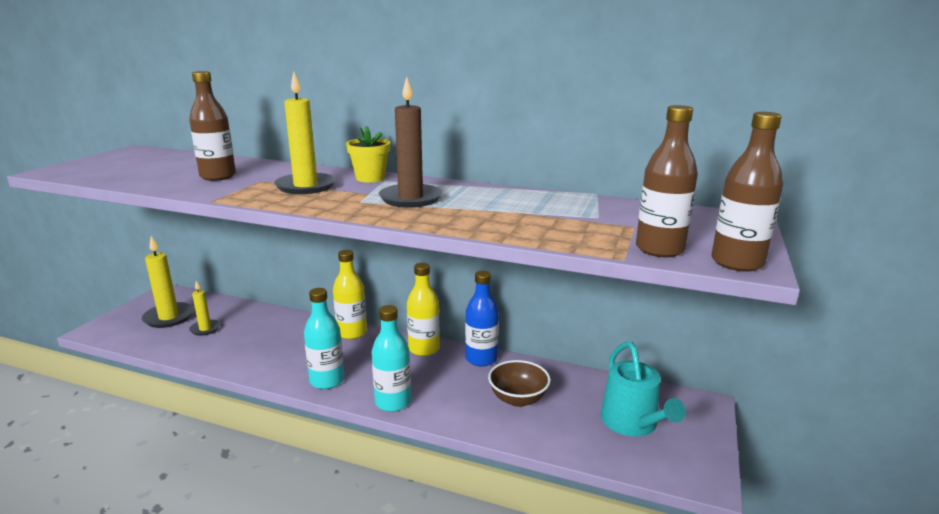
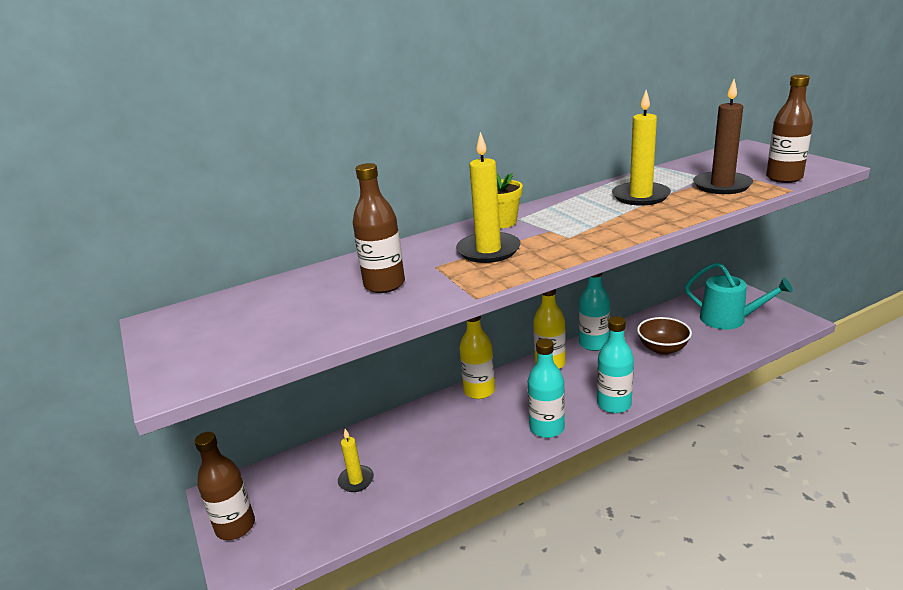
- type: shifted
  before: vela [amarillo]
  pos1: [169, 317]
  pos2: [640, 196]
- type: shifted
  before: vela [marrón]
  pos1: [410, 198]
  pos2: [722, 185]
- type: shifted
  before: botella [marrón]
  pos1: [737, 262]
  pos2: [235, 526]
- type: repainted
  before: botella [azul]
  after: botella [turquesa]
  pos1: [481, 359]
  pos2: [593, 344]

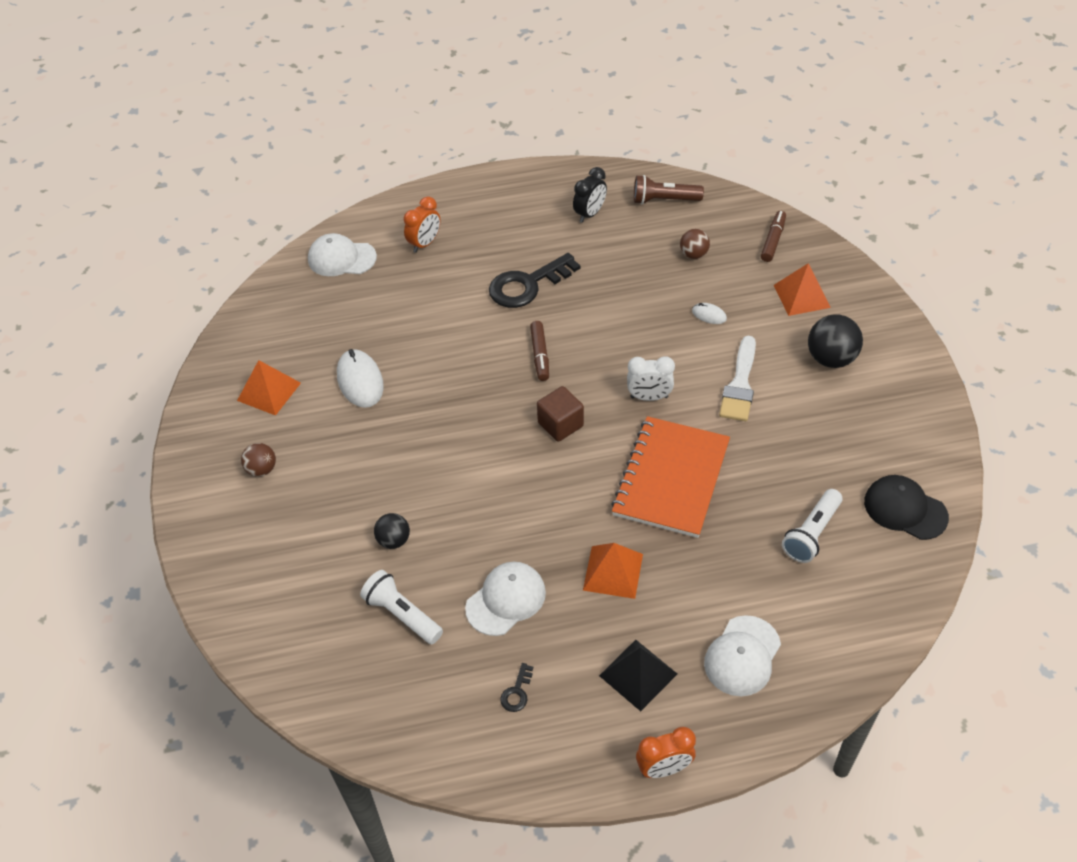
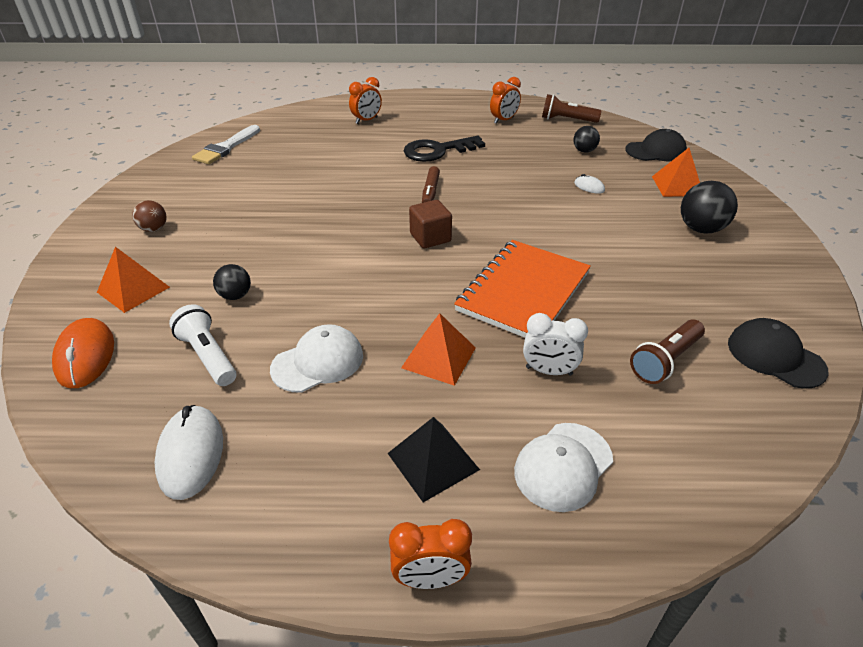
- type: gone
  before: gorra [blanco]
  pos1: [341, 258]
- type: gone
  before: llave [negro]
  pos1: [517, 692]
- type: new
  after: ratón [naranja]
  pos2: [85, 356]
- type: shifted
  before: pirámide [naranja]
  pos1: [269, 391]
  pos2: [133, 289]
- type: shifted
  before: ratón [blanco]
  pos1: [360, 381]
  pos2: [191, 454]
- type: shifted
  before: despertador [blanco]
  pos1: [649, 397]
  pos2: [549, 371]
- type: shifted
  before: pincel [blanco]
  pos1: [740, 384]
  pos2: [226, 148]
- type: swapped
  before: rotulador [marrón]
  after: gorra [negro]
  pos1: [773, 240]
  pos2: [656, 151]
- type: repainted
  before: despertador [negro]
  after: despertador [naranja]
  pos1: [590, 214]
  pos2: [504, 120]
- type: repainted
  before: pelota [marrón]
  after: pelota [negro]
  pos1: [693, 254]
  pos2: [584, 151]
- type: repainted
  before: lámpara de mano [blanco]
  after: lámpara de mano [marrón]
  pos1: [812, 534]
  pos2: [665, 361]

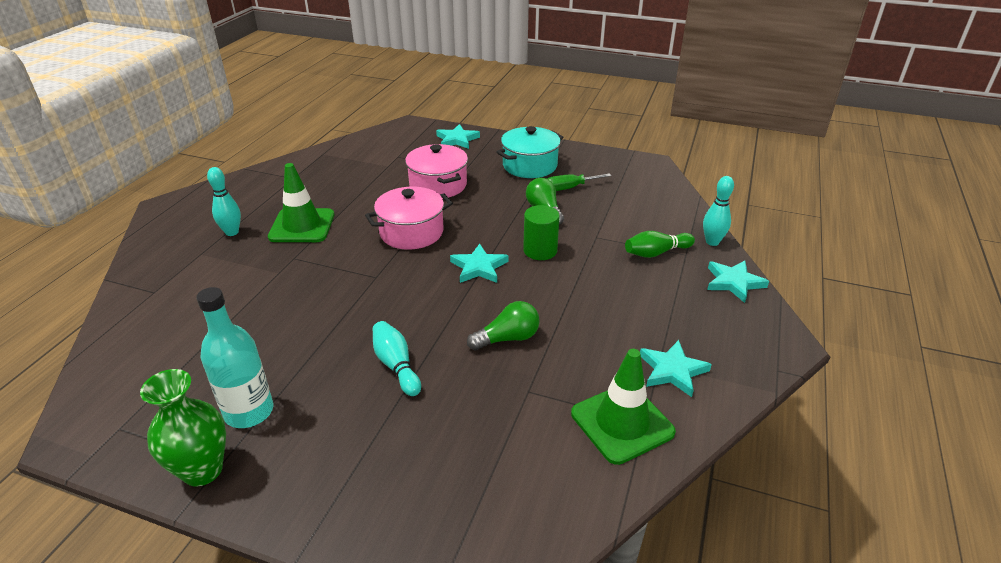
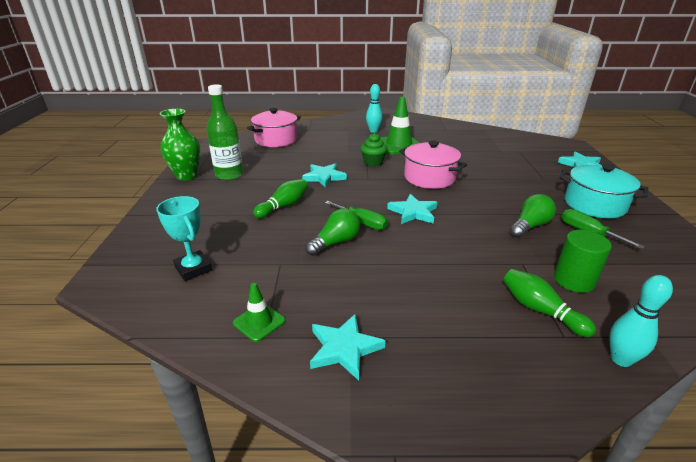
- type: new
  after: trofeo [turquesa]
  pos2: [193, 269]
- type: new
  after: destornillador [verde]
  pos2: [362, 223]
- type: new
  after: magdalena [verde]
  pos2: [373, 162]
- type: shifted
  before: olla [rosa]
  pos1: [438, 185]
  pos2: [276, 140]
- type: shifted
  before: cilindro [verde]
  pos1: [540, 250]
  pos2: [574, 280]
- type: shifted
  before: estrella [turquesa]
  pos1: [733, 282]
  pos2: [324, 177]
- type: repainted
  before: botella [turquesa]
  after: botella [verde]
  pos1: [249, 412]
  pos2: [229, 175]
- type: repainted
  before: bolo [turquesa]
  after: bolo [verde]
  pos1: [396, 365]
  pos2: [284, 206]
- type: rotated
  before: bombilla [verde]
  pos1: [507, 338]
  pos2: [335, 242]
  turn: -90
- type: scaled
  before: cono de tráfico [verde]
  pos1: [622, 423]
  pos2: [259, 322]
  scale: 0.53

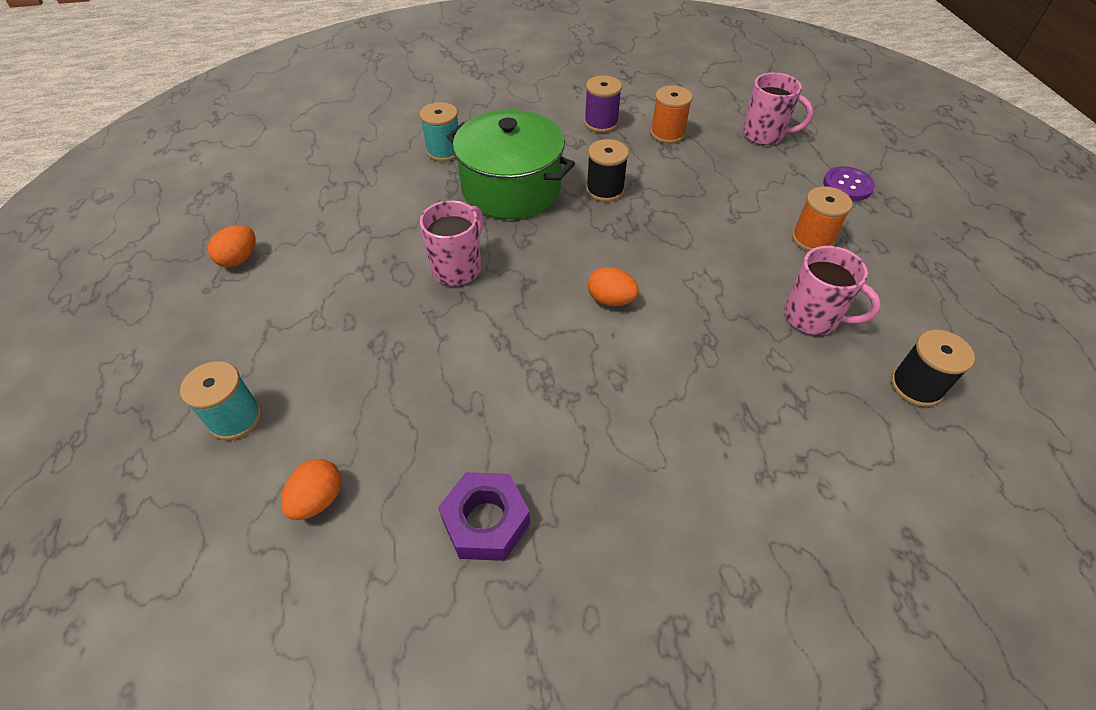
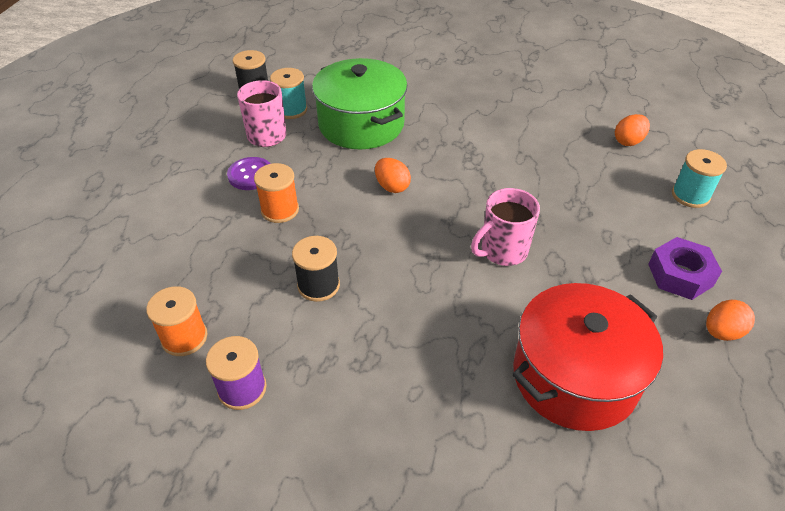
- type: gone
  before: taza [rosa]
  pos1: [764, 135]
- type: new
  after: olla [rojo]
  pos2: [574, 376]
- type: shifted
  before: carrete [turquesa]
  pos1: [444, 151]
  pos2: [291, 110]
- type: shifted
  before: tuerca [morado]
  pos1: [486, 521]
  pos2: [680, 275]
- type: shifted
  before: olla [verde]
  pos1: [511, 188]
  pos2: [361, 124]
- type: shifted
  before: carrete [naranja]
  pos1: [812, 239]
  pos2: [280, 210]
- type: shifted
  before: botón [morado]
  pos1: [847, 185]
  pos2: [250, 175]

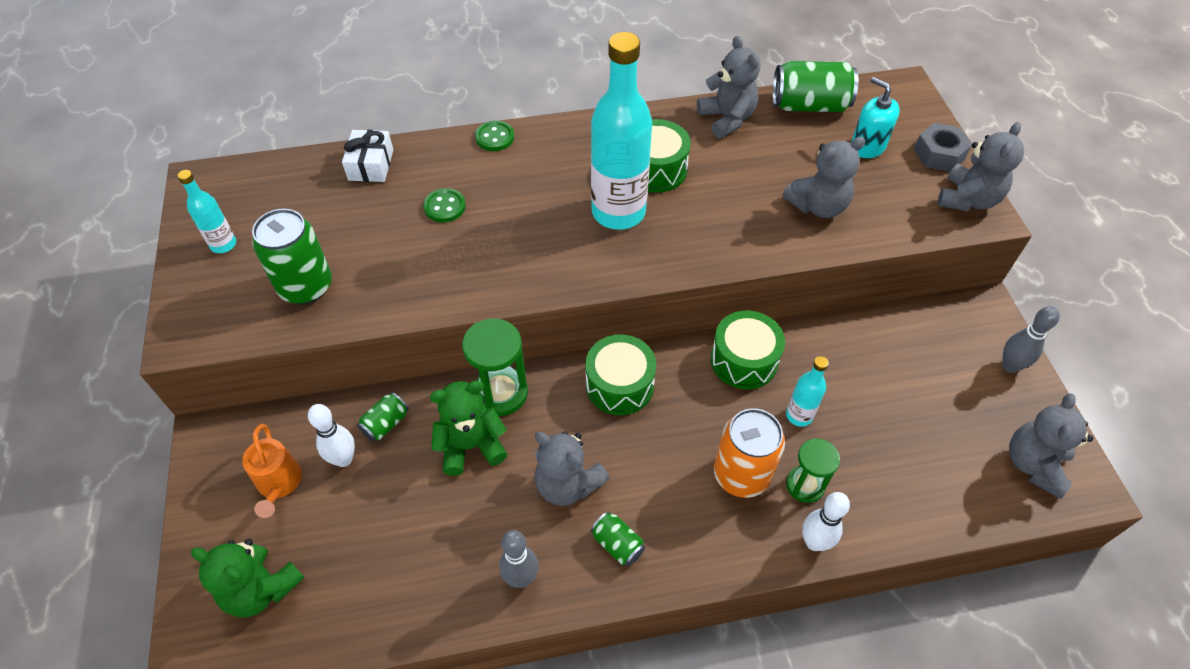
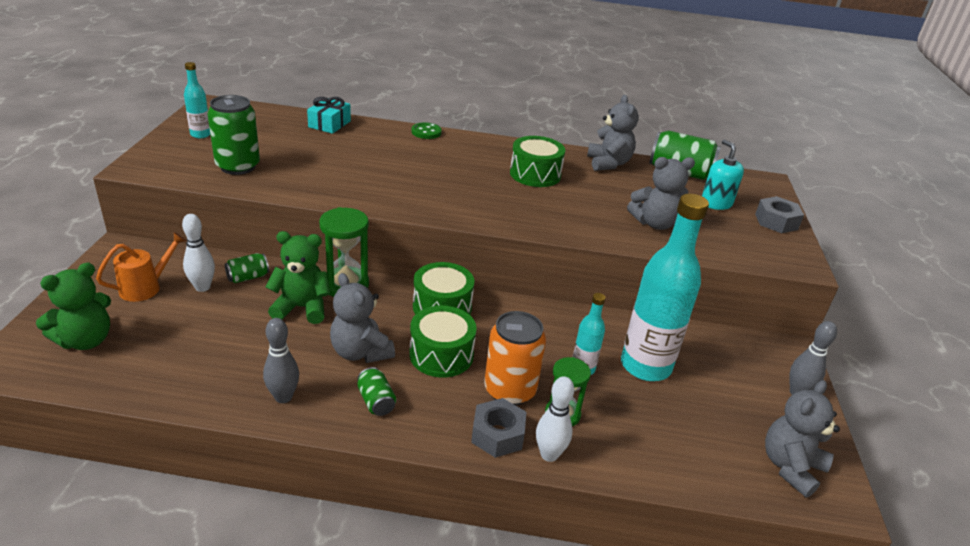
- type: gone
  before: botón [verde]
  pos1: [445, 207]
- type: gone
  before: osito [gris]
  pos1: [967, 199]
- type: new
  after: tuerca [gris]
  pos2: [497, 435]
- type: shifted
  before: botella [turquesa]
  pos1: [618, 212]
  pos2: [645, 366]
- type: shifted
  before: tambor [verde]
  pos1: [744, 360]
  pos2: [441, 355]
- type: repainted
  before: regalo [blanco]
  after: regalo [turquesa]
  pos1: [371, 165]
  pos2: [329, 124]
- type: rotated
  before: osito [verde]
  pos1: [261, 589]
  pos2: [85, 340]
  turn: -90
- type: rotated
  before: regadera [naranja]
  pos1: [279, 484]
  pos2: [146, 287]
  turn: -135

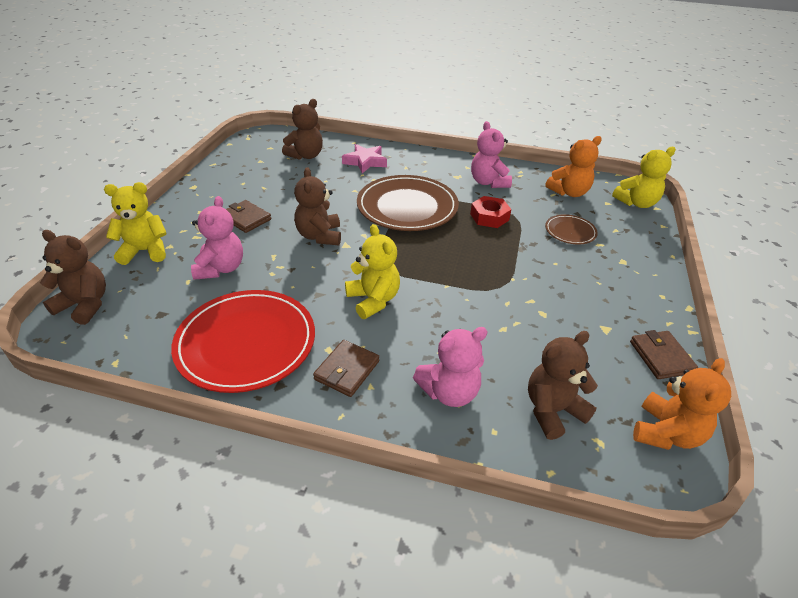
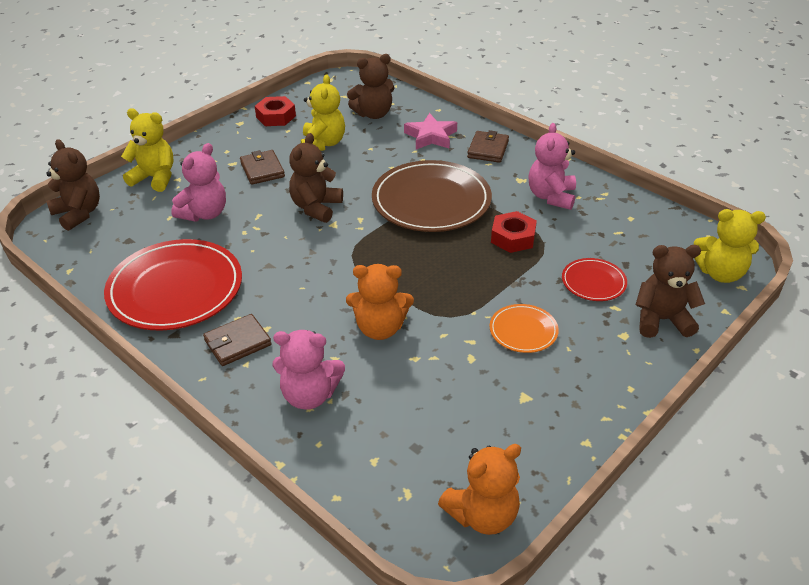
- type: new
  after: tuerca [rojo]
  pos2: [276, 116]
- type: new
  after: plato [naranja]
  pos2: [523, 331]
- type: shifted
  before: osito [amarillo]
  pos1: [373, 300]
  pos2: [323, 144]
- type: shifted
  before: osito [marrón]
  pos1: [552, 410]
  pos2: [661, 320]
- type: shifted
  before: osito [naranja]
  pos1: [569, 192]
  pos2: [380, 328]
- type: shifted
  before: cartera [marrón]
  pos1: [661, 357]
  pos2: [488, 149]
- type: repainted
  before: plato [marrón]
  after: plato [rojo]
  pos1: [570, 231]
  pos2: [593, 282]

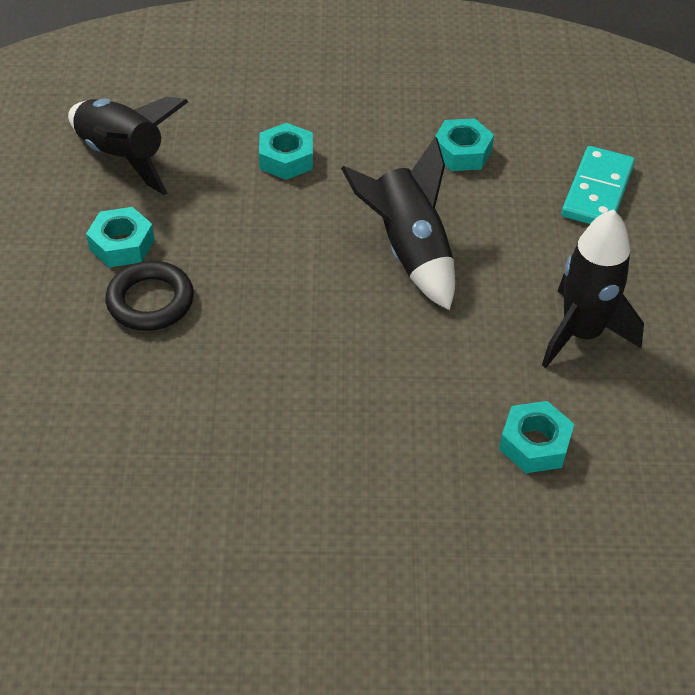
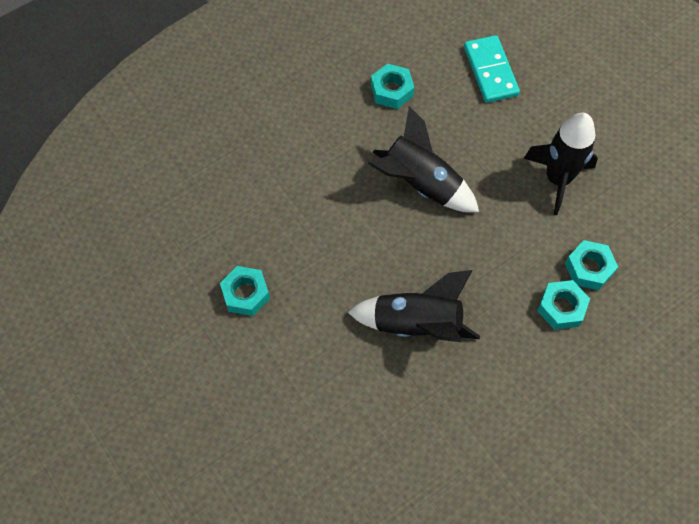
- type: gone
  before: anillo [negro]
  pos1: [150, 301]
- type: shifted
  before: cohete [negro]
  pos1: [122, 157]
  pos2: [416, 324]
- type: shifted
  before: tuerca [turquesa]
  pos1: [286, 158]
  pos2: [561, 308]

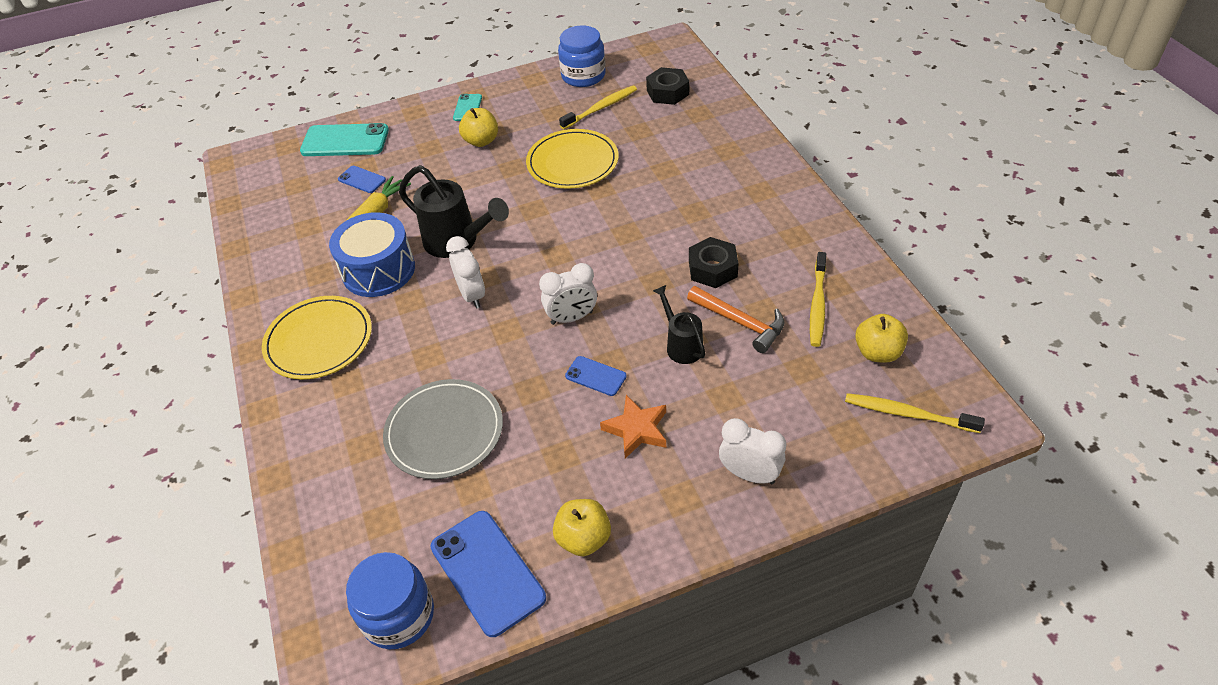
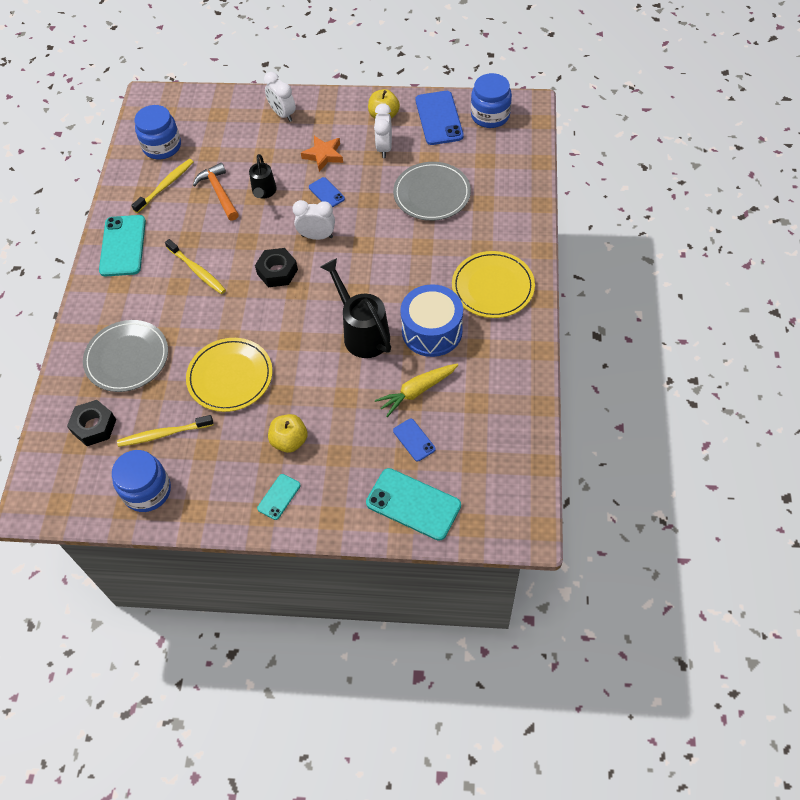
- type: new
  after: plato [gris]
  pos2: [127, 358]
- type: new
  after: móvil [turquesa]
  pos2: [123, 246]
- type: shifted
  before: despertador [blanco]
  pos1: [472, 295]
  pos2: [384, 148]
- type: shifted
  before: tuerca [negro]
  pos1: [712, 269]
  pos2: [277, 272]
- type: shifted
  before: cepillo de dientes [amarillo]
  pos1: [908, 414]
  pos2: [197, 271]
- type: swapped
  before: manzana [amarillo]
  after: tarro [azul]
  pos1: [877, 352]
  pos2: [162, 146]

